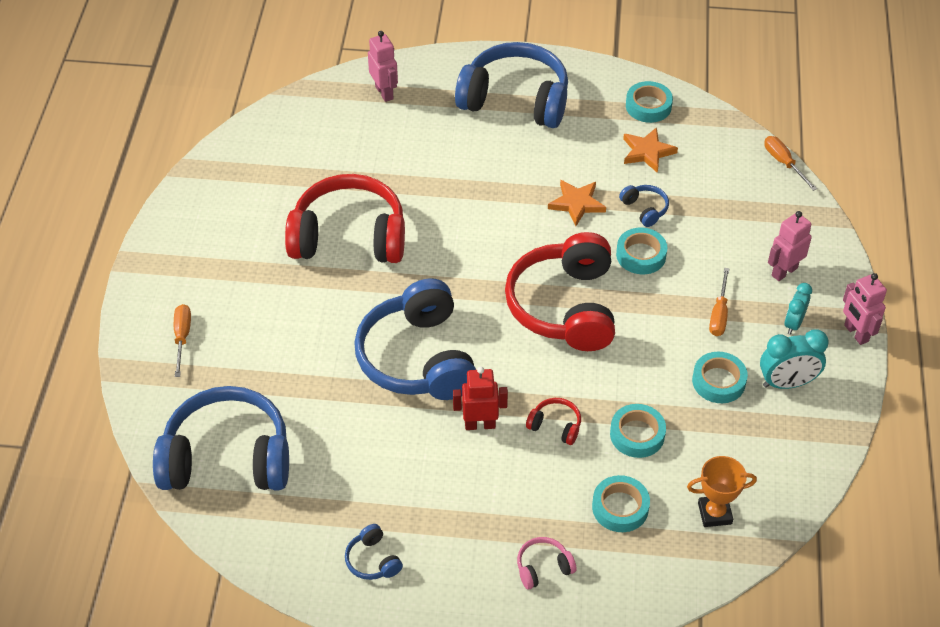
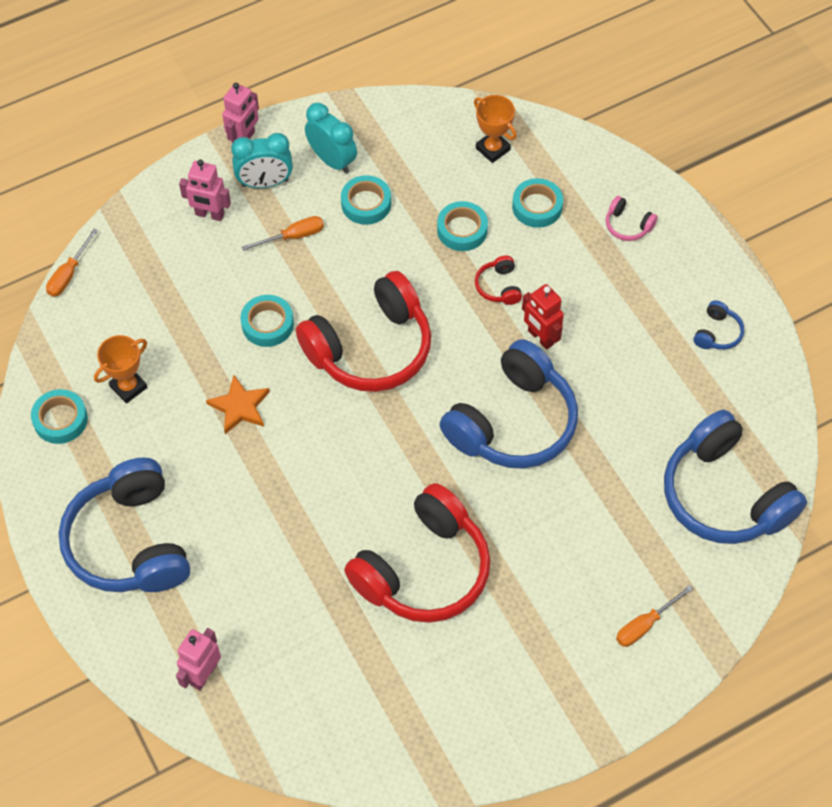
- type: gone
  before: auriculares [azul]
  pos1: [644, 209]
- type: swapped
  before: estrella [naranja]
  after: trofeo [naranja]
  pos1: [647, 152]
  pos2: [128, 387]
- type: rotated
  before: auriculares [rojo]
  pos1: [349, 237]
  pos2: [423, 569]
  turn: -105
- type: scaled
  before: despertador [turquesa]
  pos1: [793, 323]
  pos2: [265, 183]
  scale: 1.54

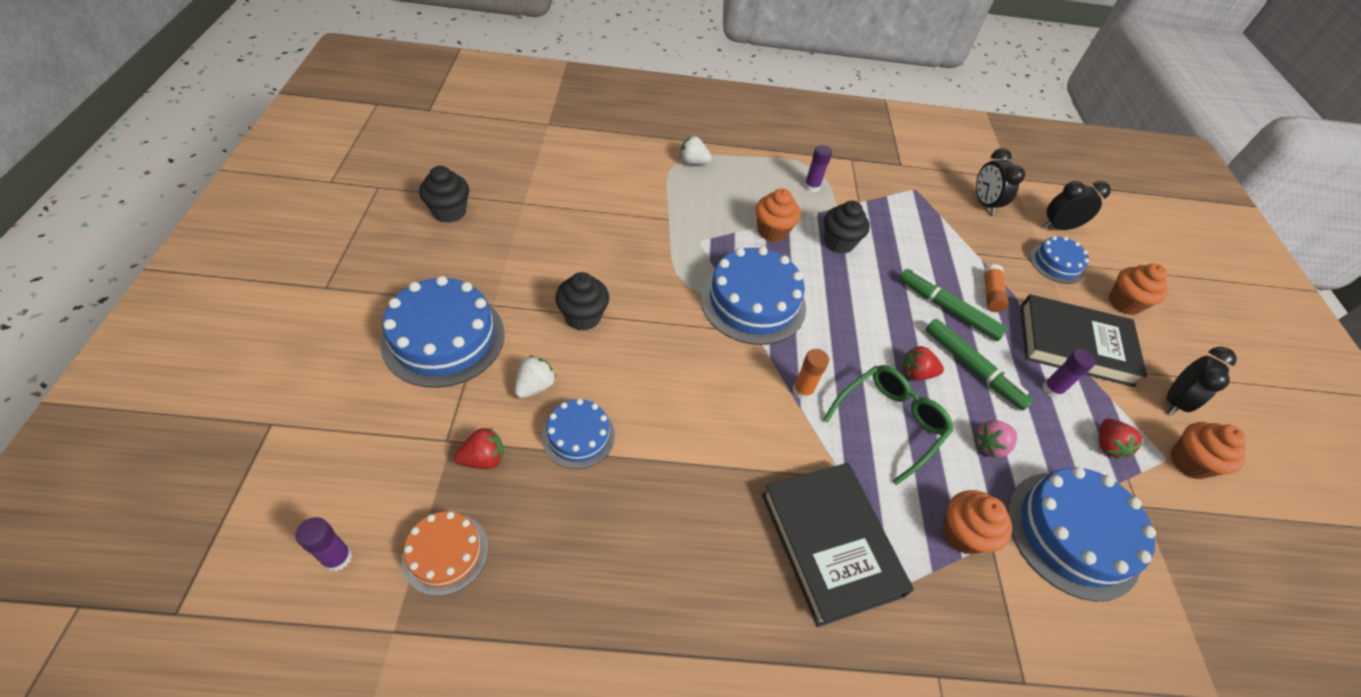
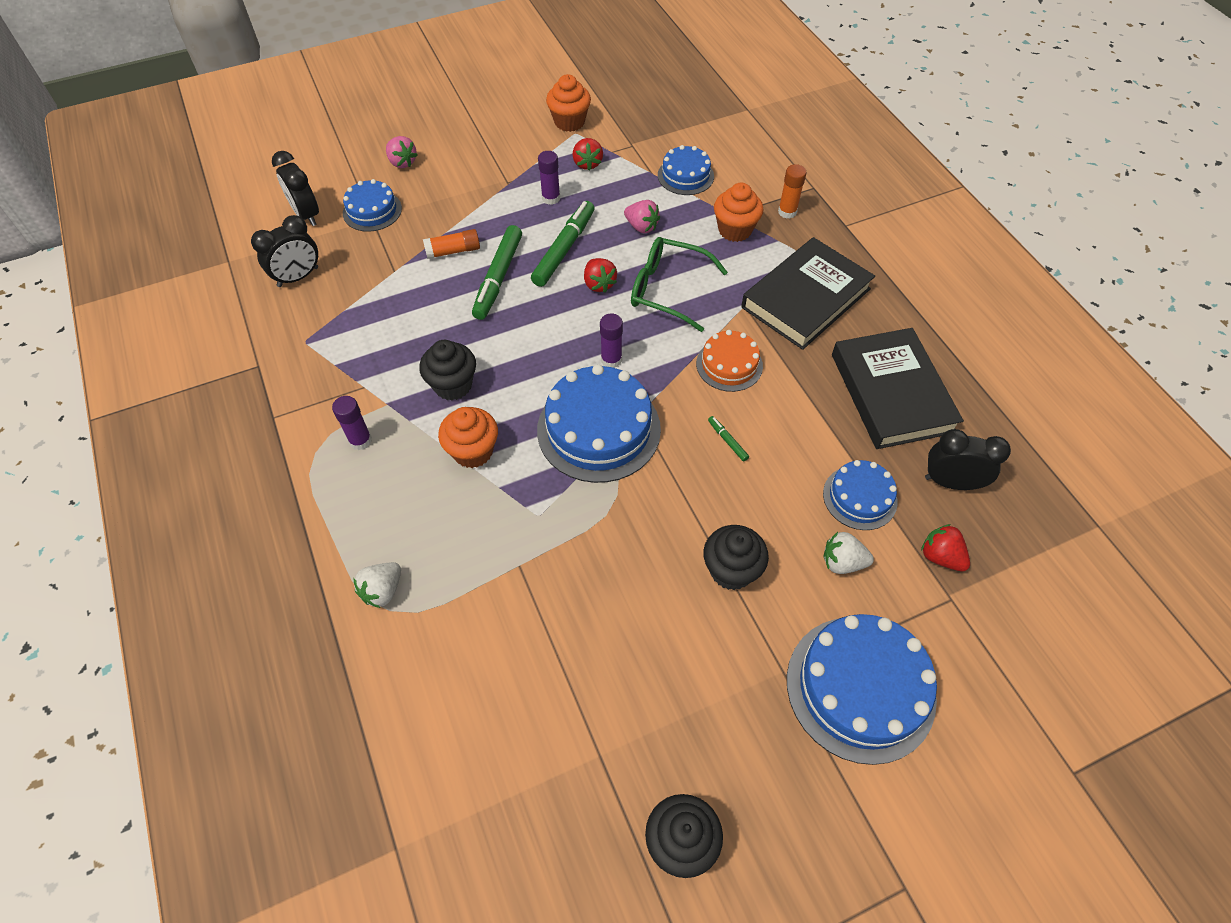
- type: new
  after: rotulador [verde]
  pos2: [727, 441]
- type: shifted
  before: barra de pegamento [morado]
  pos1: [337, 557]
  pos2: [611, 360]
- type: shifted
  before: tarta [naranja]
  pos1: [445, 553]
  pos2: [729, 365]
- type: shifted
  before: barra de pegamento [naranja]
  pos1: [802, 391]
  pos2: [787, 212]
- type: shifted
  before: libro [negro]
  pos1: [1075, 344]
  pos2: [891, 393]
- type: shifted
  before: despertador [negro]
  pos1: [1173, 401]
  pos2: [951, 482]
- type: swapped
  before: magdalena [naranja]
  after: fresa [rosa]
  pos1: [1124, 303]
  pos2: [402, 162]
- type: rotated
  before: fresa [blanco]
  pos1: [693, 162]
  pos2: [382, 591]
  turn: 45
- type: rotated
  before: fresa [rojo]
  pos1: [1107, 445]
  pos2: [587, 163]
  turn: 105
- type: scaled
  before: tarta [azul]
  pos1: [1072, 534]
  pos2: [685, 175]
  scale: 0.57

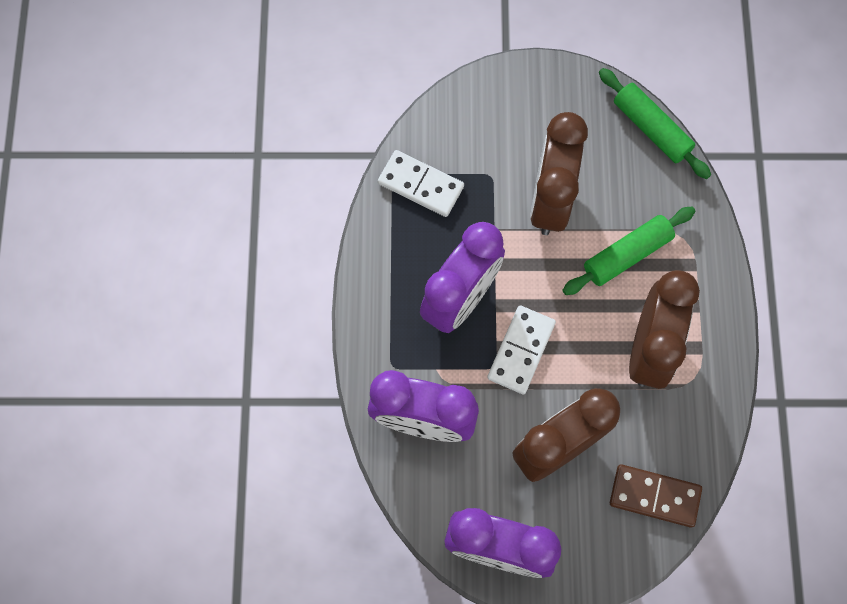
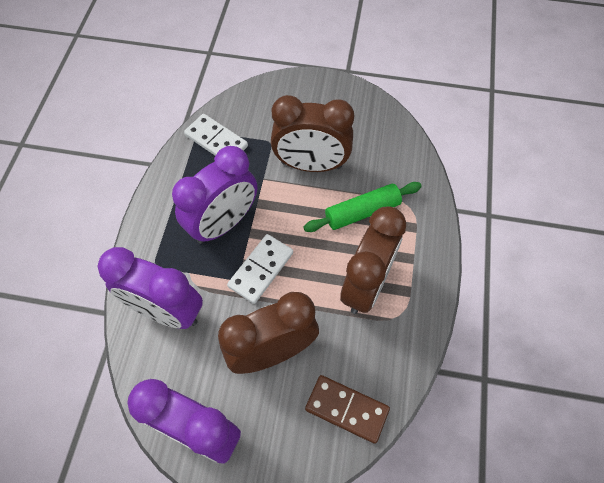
- type: gone
  before: rodillo [verde]
  pos1: [651, 128]
- type: rotated
  before: despertador [marrón]
  pos1: [550, 200]
  pos2: [311, 165]
  turn: -105

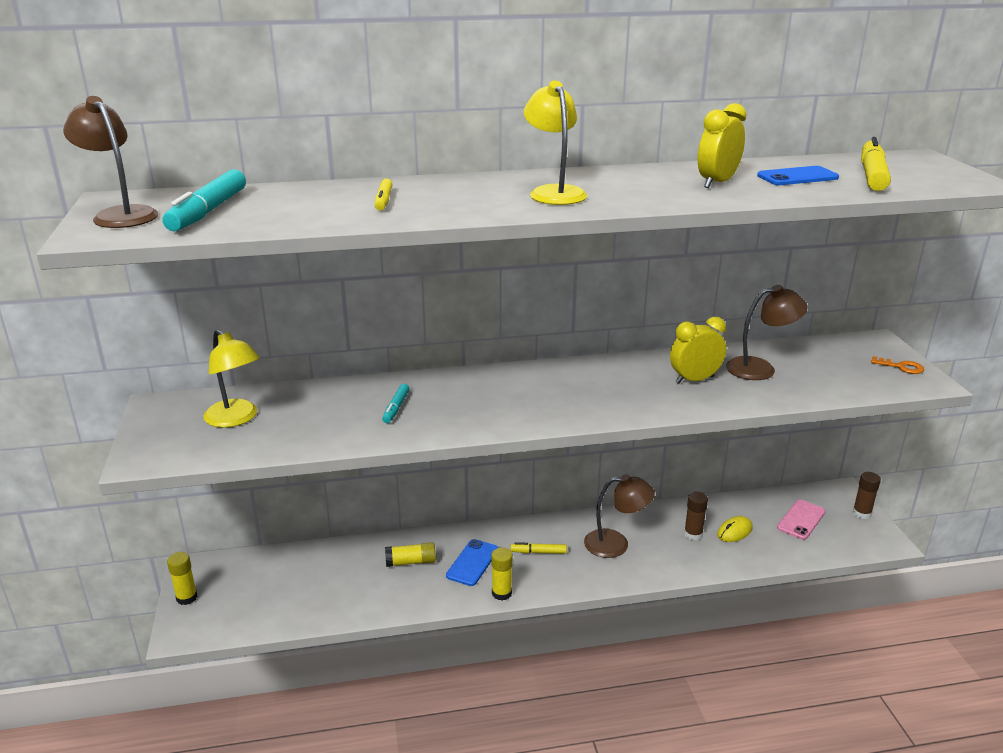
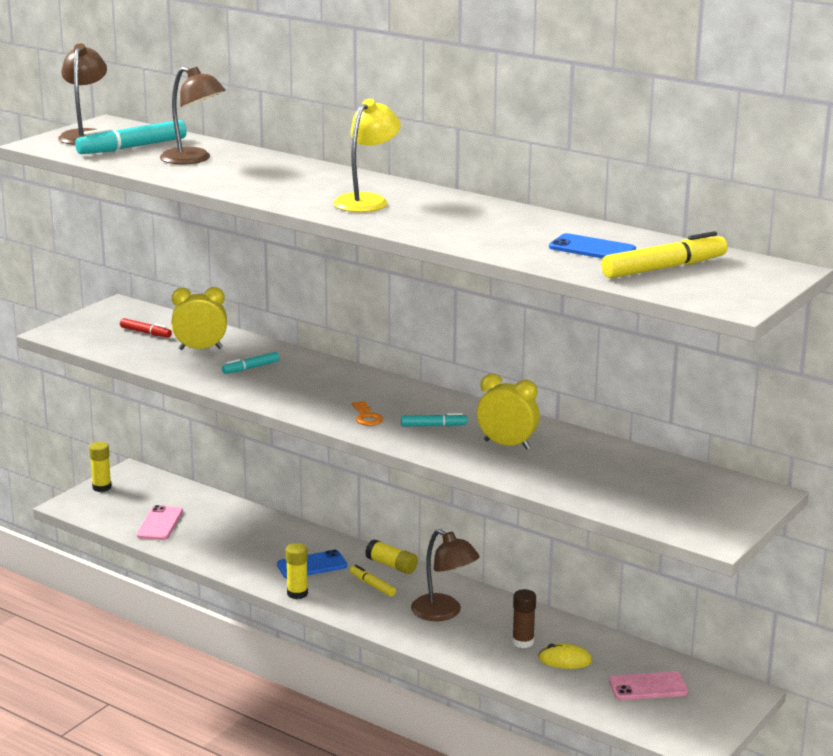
- type: gone
  before: rotulador [amarillo]
  pos1: [384, 200]
- type: gone
  before: barra de pegamento [marrón]
  pos1: [861, 513]
- type: new
  after: móvil [rosa]
  pos2: [160, 523]
- type: new
  after: rotulador [turquesa]
  pos2: [433, 426]
- type: shifted
  before: barra de pegamento [amarillo]
  pos1: [410, 562]
  pos2: [391, 565]
- type: shifted
  before: despertador [amarillo]
  pos1: [717, 183]
  pos2: [200, 349]
- type: shifted
  before: lámpara [marrón]
  pos1: [760, 368]
  pos2: [193, 159]
- type: shifted
  before: llave [naranja]
  pos1: [901, 367]
  pos2: [366, 417]
- type: swapped
  before: lámpara [amarillo]
  after: rotulador [rojo]
  pos1: [236, 419]
  pos2: [145, 333]

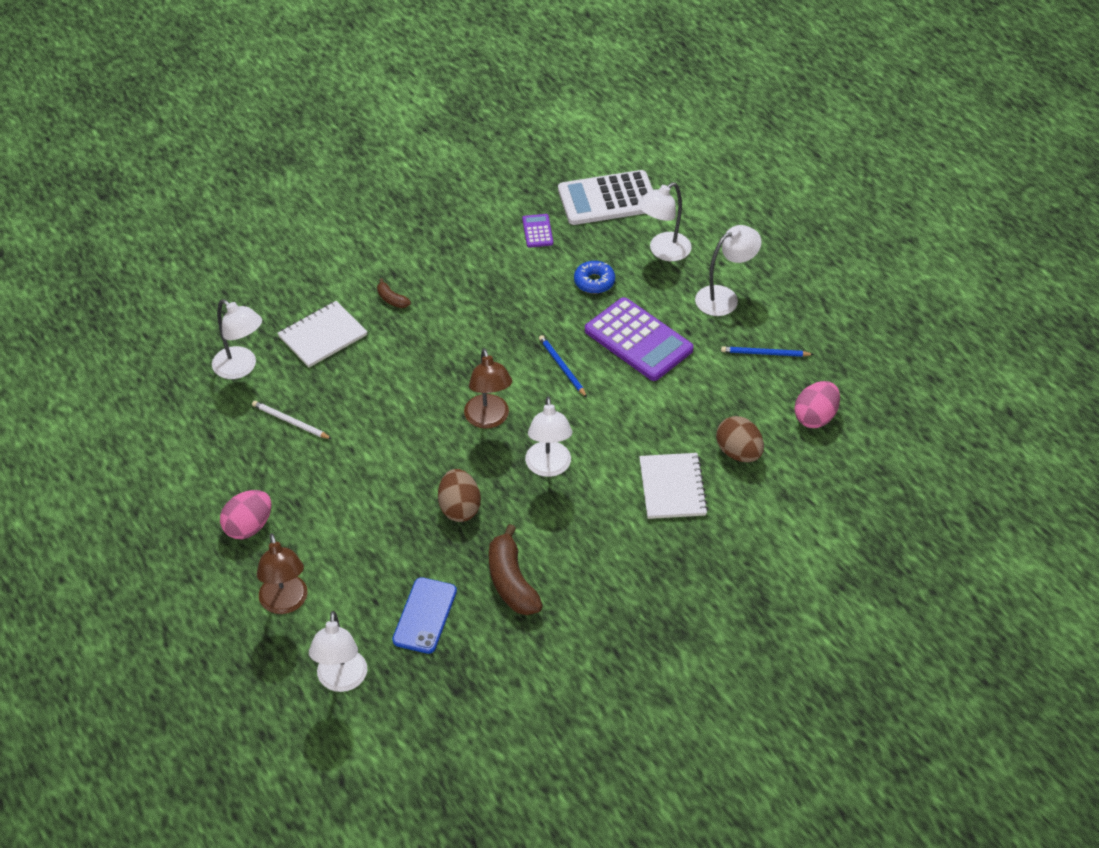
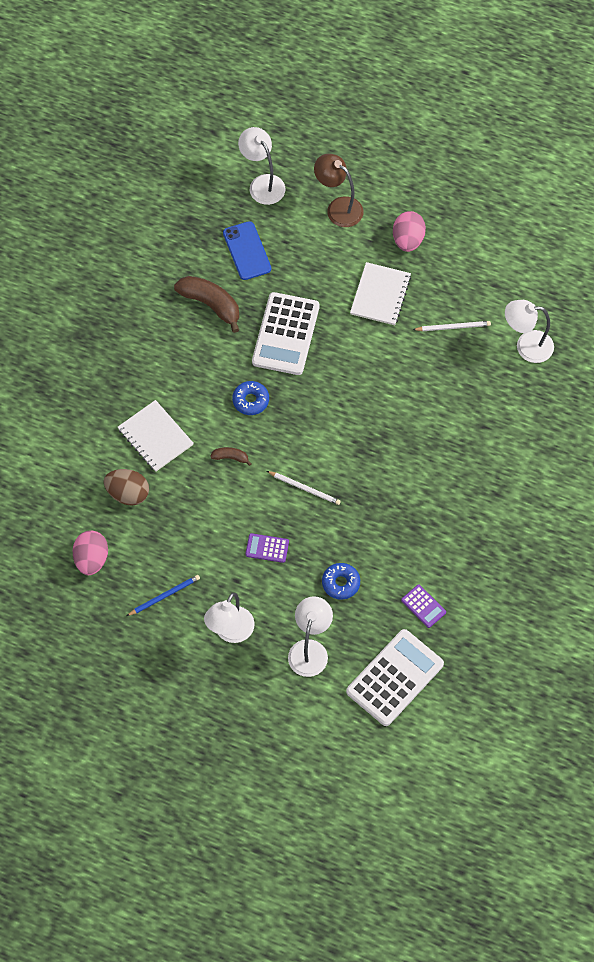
- type: gone
  before: lámpara [marrón]
  pos1: [488, 419]
- type: shifted
  before: cuaderno [blanco]
  pos1: [322, 336]
  pos2: [380, 295]
- type: shifted
  before: plátano [marrón]
  pos1: [392, 299]
  pos2: [230, 457]
- type: swapped
  before: huevo [marrón]
  after: calculadora [blanco]
  pos1: [459, 508]
  pos2: [285, 334]
- type: swapped
  before: lámpara [blanco]
  after: rosquilla [azul]
  pos1: [548, 467]
  pos2: [250, 400]
- type: repainted
  before: lápiz [azul]
  after: lápiz [blanco]
  pos1: [562, 367]
  pos2: [304, 488]
- type: scaled
  before: calculadora [morado]
  pos1: [638, 340]
  pos2: [267, 548]
  scale: 0.46

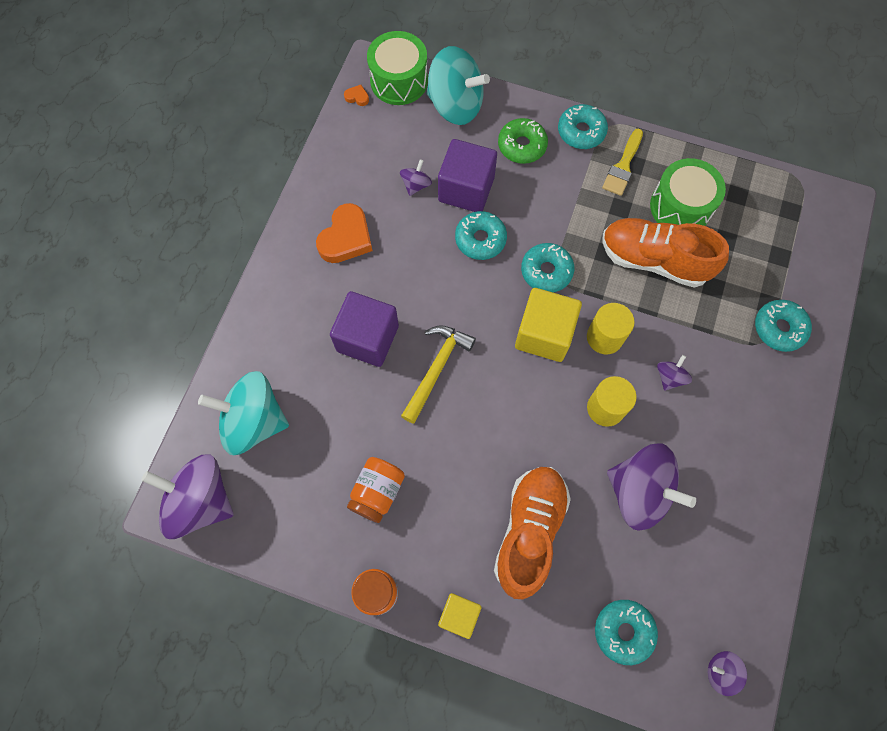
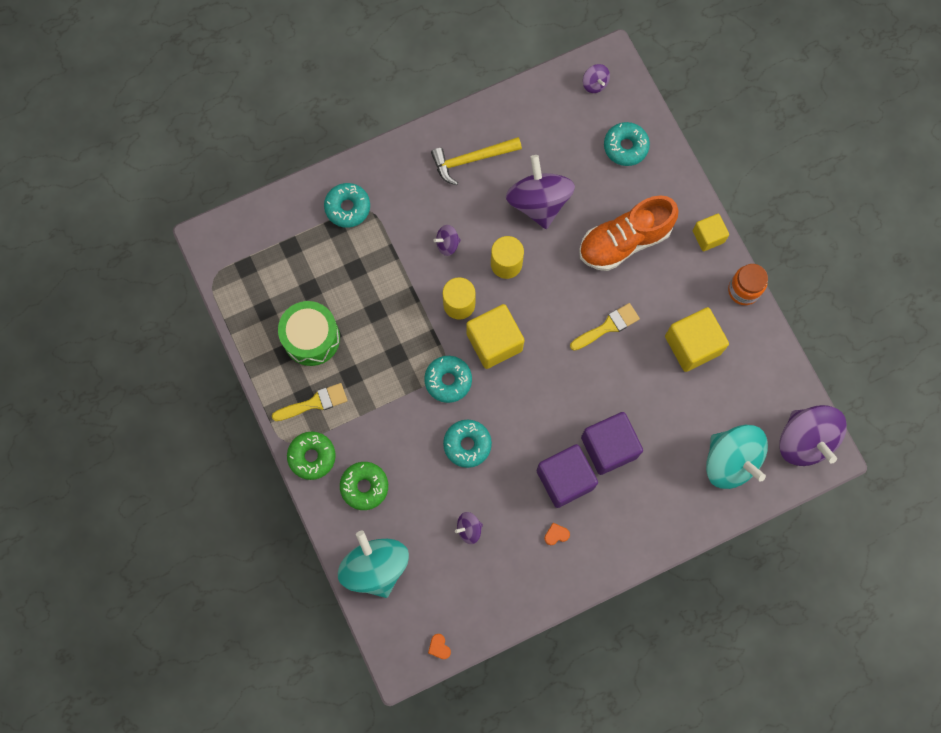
- type: gone
  before: tambor [verde]
  pos1: [399, 81]
- type: gone
  before: zapato [naranja]
  pos1: [654, 260]
- type: new
  after: pincel [amarillo]
  pos2: [607, 326]
- type: shifted
  before: martillo [amarillo]
  pos1: [436, 369]
  pos2: [471, 159]
- type: shifted
  before: cubo [morado]
  pos1: [466, 189]
  pos2: [565, 479]
- type: swapped
  before: tarro [naranja]
  after: cubo [amarillo]
  pos1: [377, 492]
  pos2: [692, 345]
- type: repainted
  before: rosquilla [turquesa]
  after: rosquilla [verde]
  pos1: [581, 132]
  pos2: [312, 456]
- type: scaled
  before: corazón [naranja]
  pos1: [346, 238]
  pos2: [556, 534]
  scale: 0.43

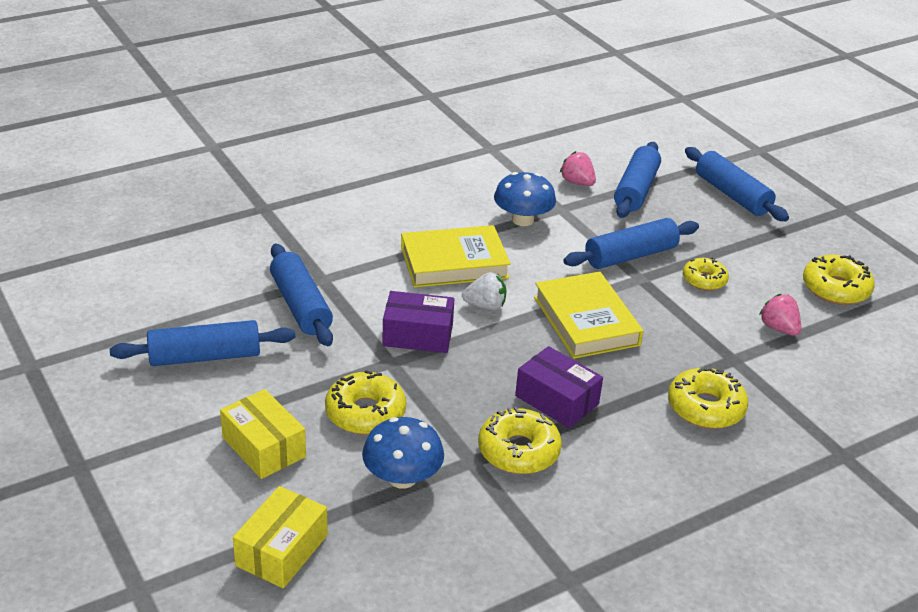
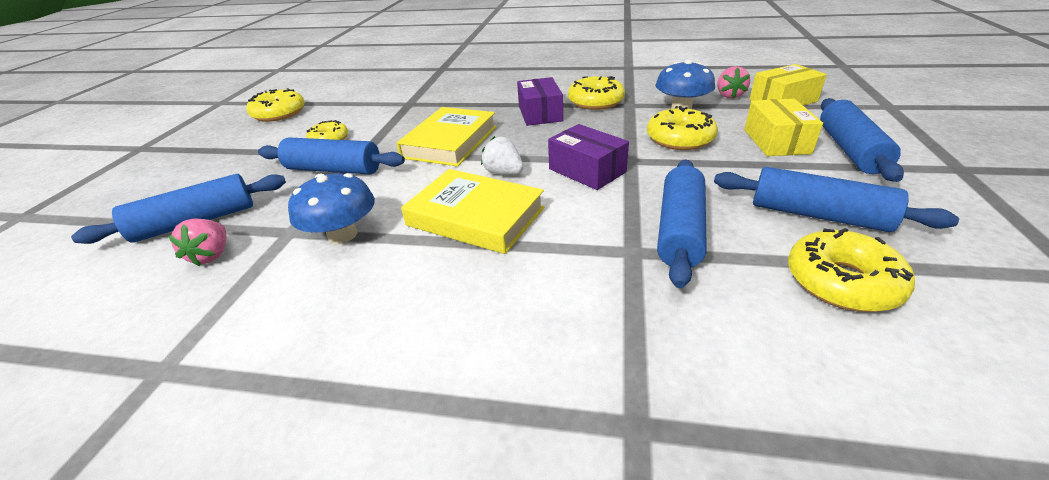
- type: shifted
  before: rosquilla [amarillo]
  pos1: [705, 407]
  pos2: [842, 282]
- type: shifted
  before: rodillo [azul]
  pos1: [732, 195]
  pos2: [850, 150]
- type: shifted
  before: fresa [rosa]
  pos1: [778, 328]
  pos2: [729, 95]

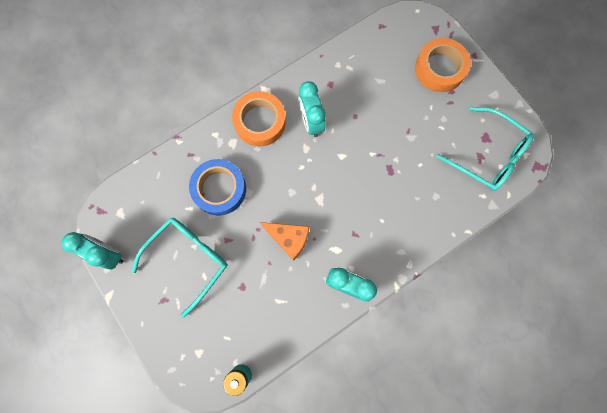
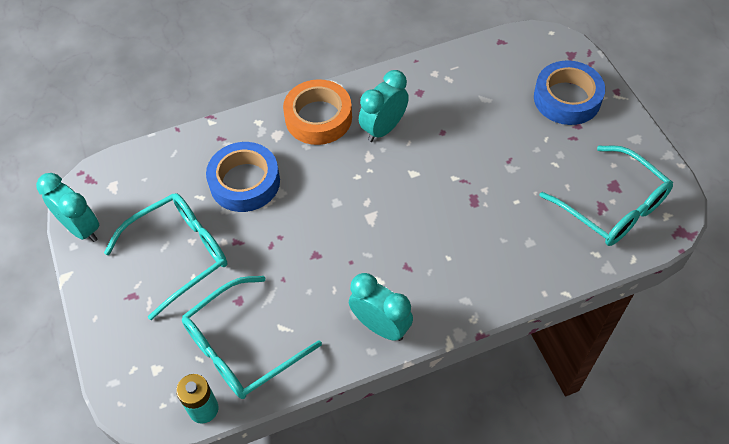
- type: gone
  before: queso [naranja]
  pos1: [289, 239]
- type: new
  after: gafas [turquesa]
  pos2: [241, 347]
- type: repainted
  before: cinta adhesiva [naranja]
  after: cinta adhesiva [azul]
  pos1: [440, 69]
  pos2: [567, 98]
- type: rotated
  before: despertador [turquesa]
  pos1: [311, 122]
  pos2: [383, 129]
  turn: 45

